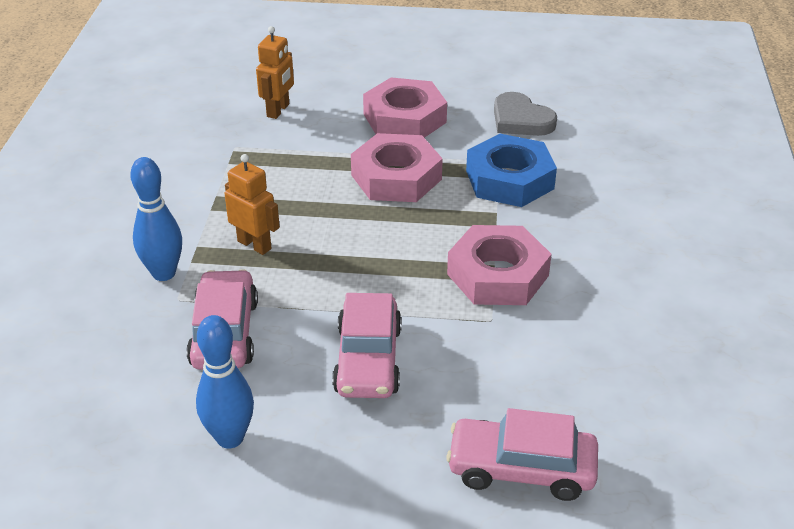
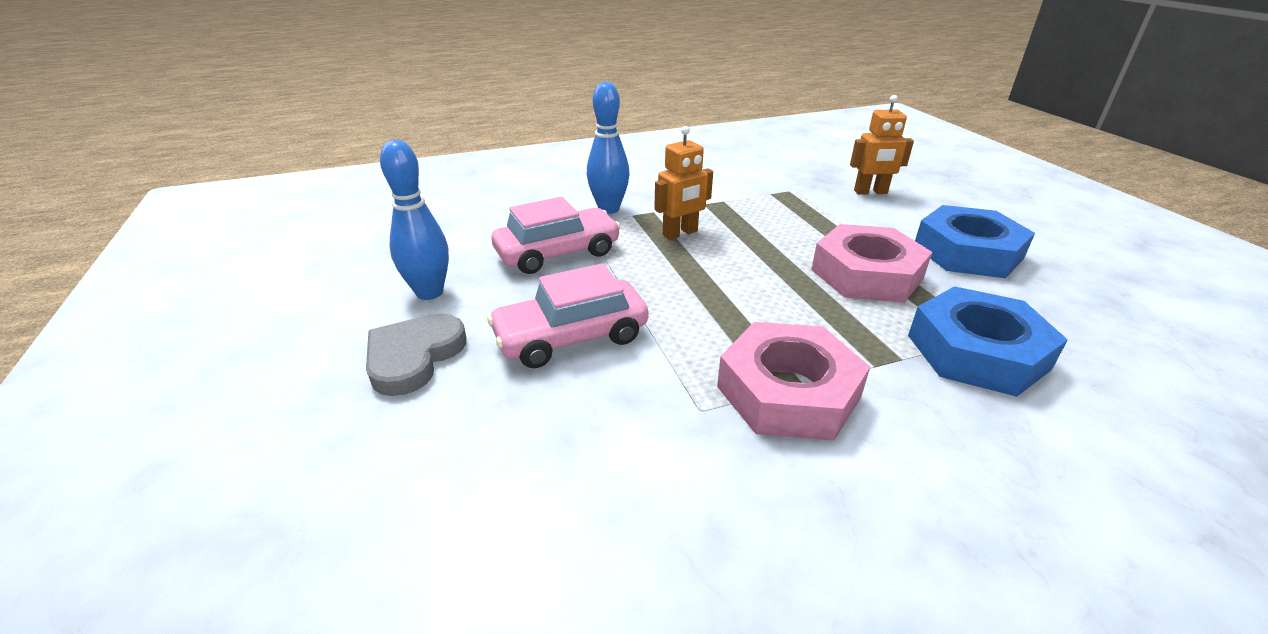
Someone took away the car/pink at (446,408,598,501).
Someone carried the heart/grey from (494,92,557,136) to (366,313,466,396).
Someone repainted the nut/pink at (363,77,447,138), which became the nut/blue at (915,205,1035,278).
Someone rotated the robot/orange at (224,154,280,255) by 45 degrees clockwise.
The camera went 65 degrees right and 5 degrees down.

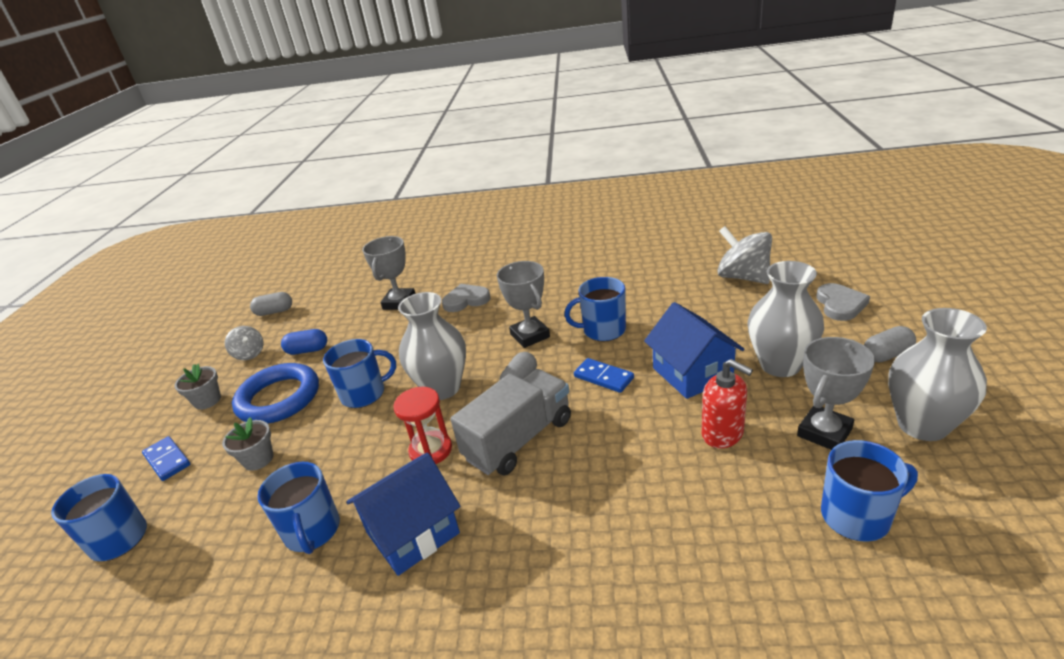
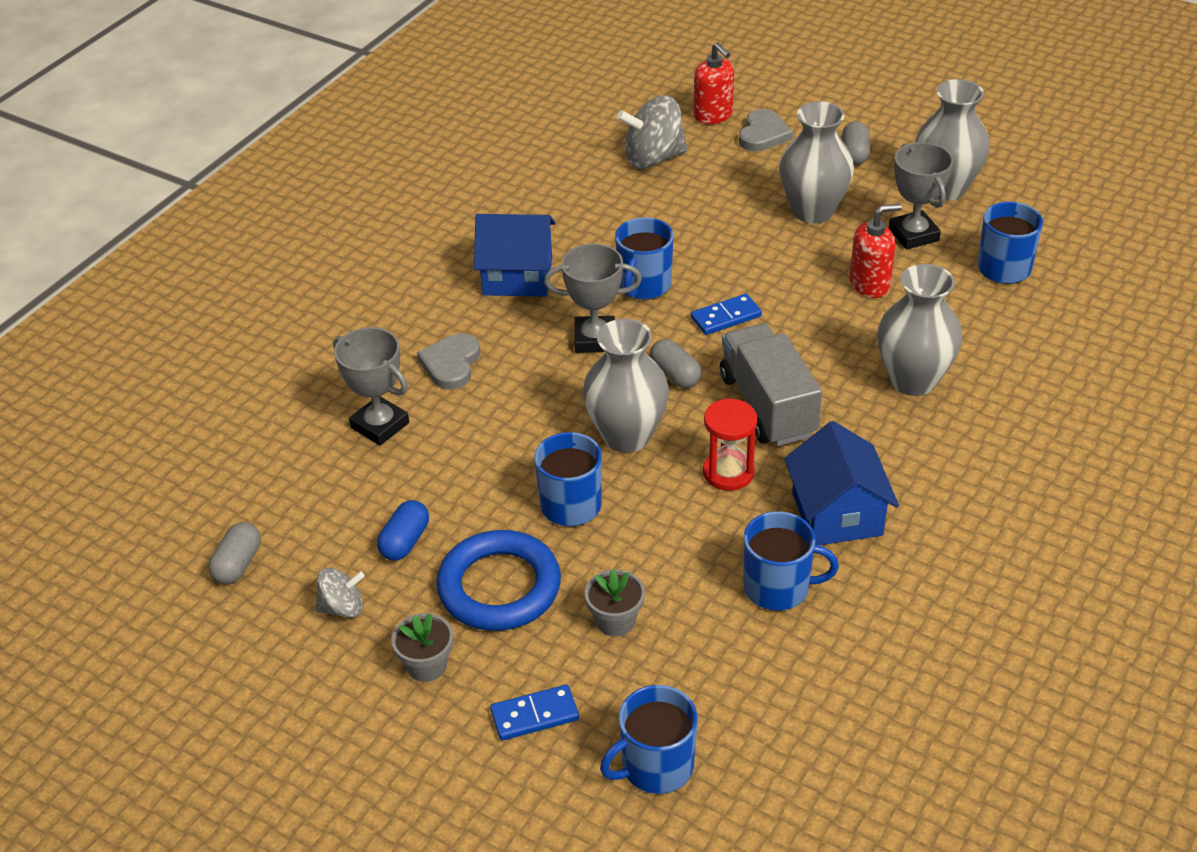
Someone put down the soap dispenser/red at (694,42,734,124).
Someone put down the vase/grey at (877,264,962,396).
Someone carried the house/blue from (644,302,745,399) to (474,214,555,297).
Someone rotated the heart/grey at (816,283,870,321) by 75 degrees clockwise.
The camera went 65 degrees left and 10 degrees up.

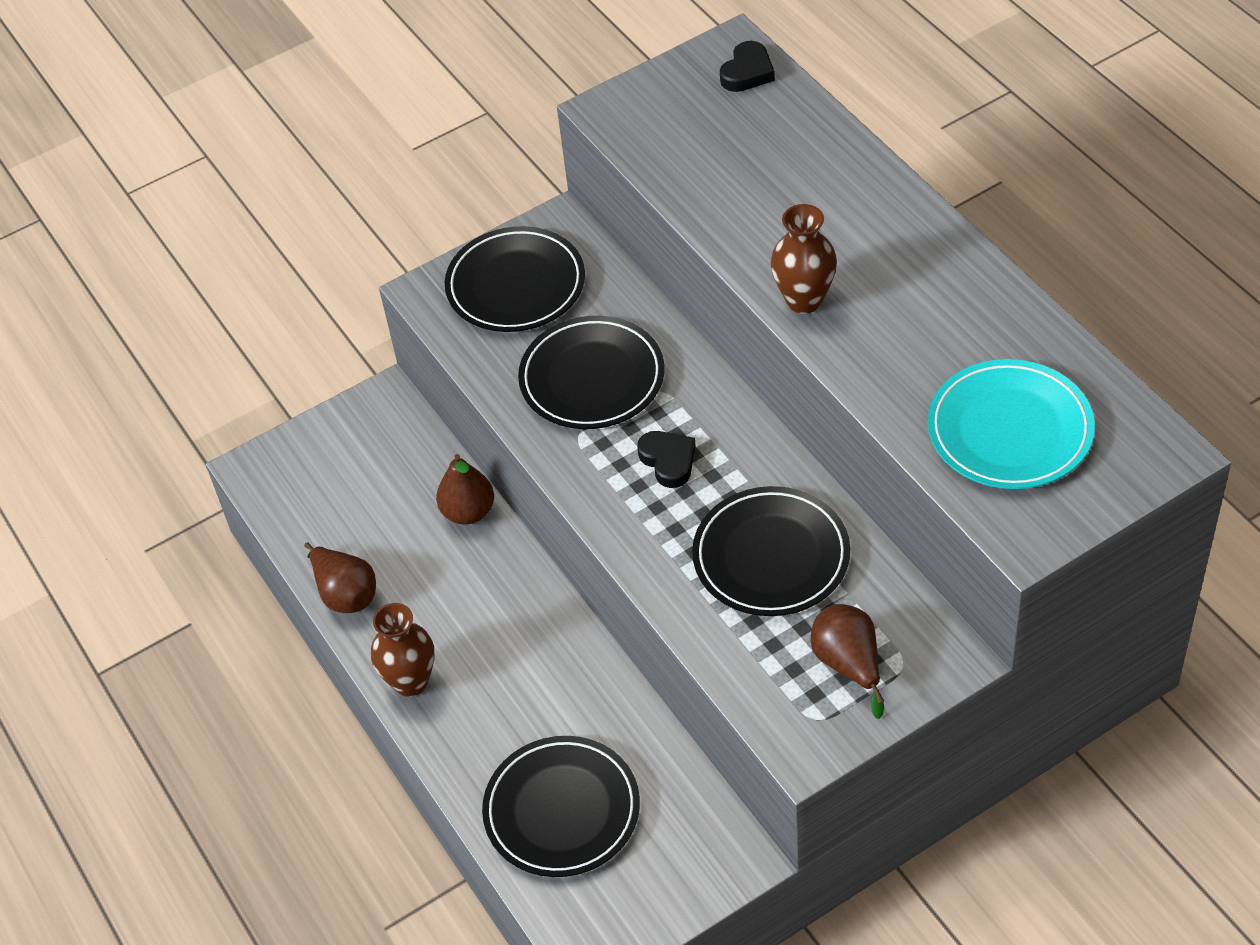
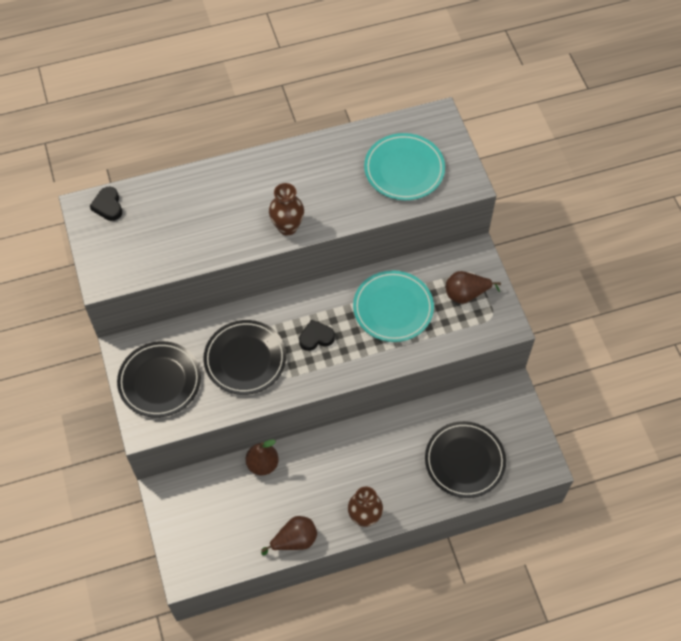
Someone repainted the plate/black at (692,486,850,616), which became the plate/turquoise at (353,270,434,342).
Someone rotated the heart/black at (720,41,775,92) by 150 degrees counterclockwise.
The camera went 80 degrees left and 10 degrees up.

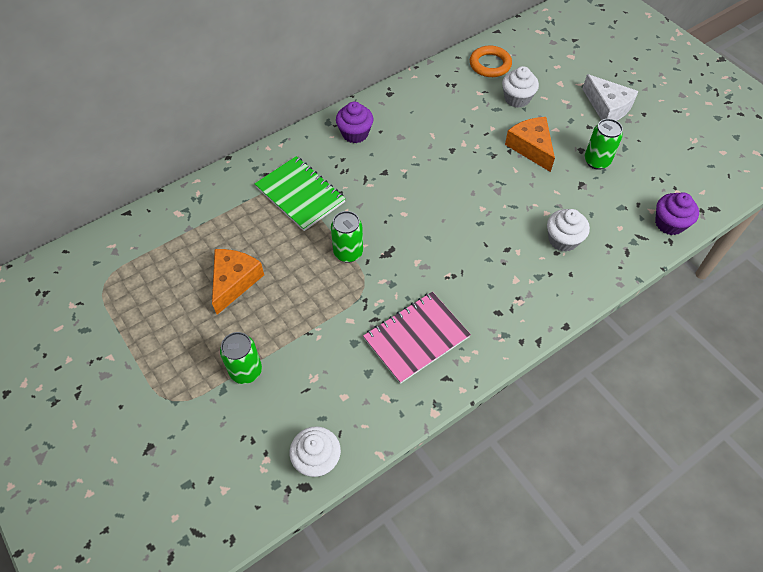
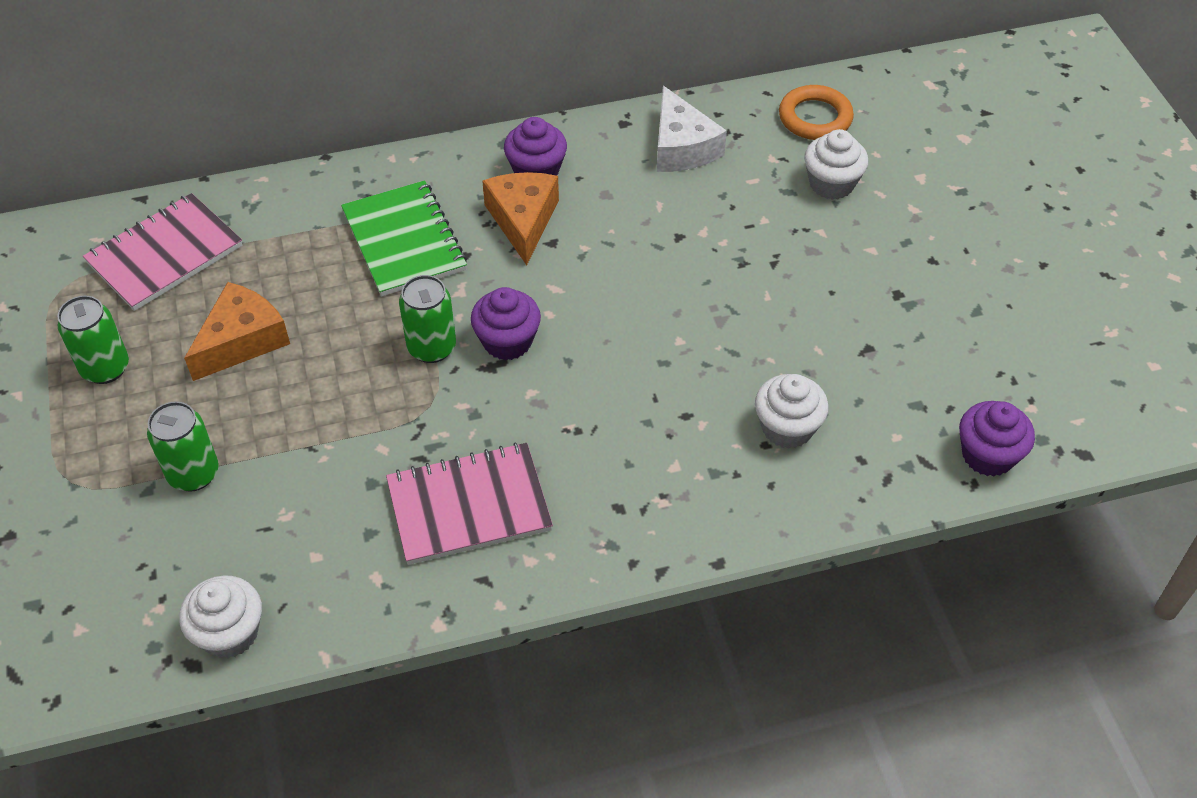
Someone put down the notebook/pink at (83,193,243,311).
Someone put down the cupcake/purple at (471,287,541,360).
Someone carried the cheese/orange from (505,117,555,172) to (482,172,559,265).
Someone carried the cheese/white from (582,74,638,121) to (657,86,727,172).
Someone carried the can/green from (584,119,623,170) to (57,296,129,384).
The camera went 20 degrees right and 5 degrees down.

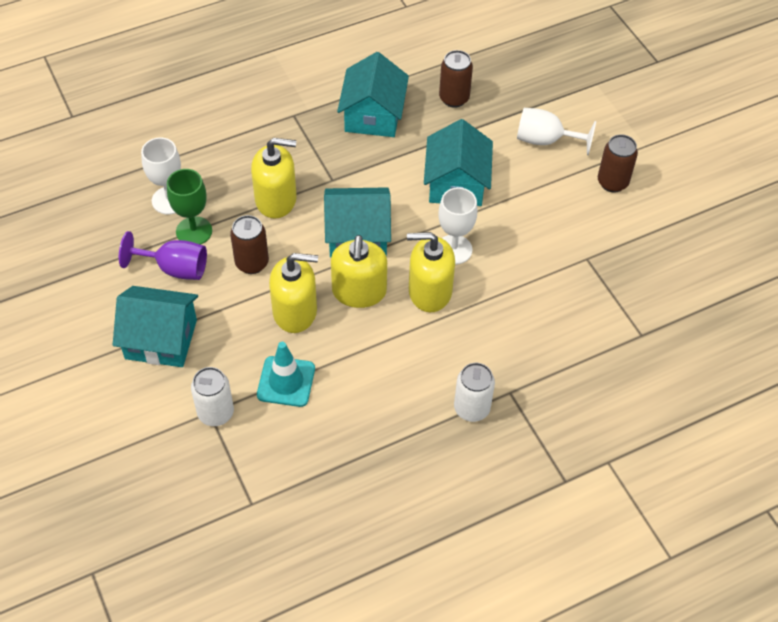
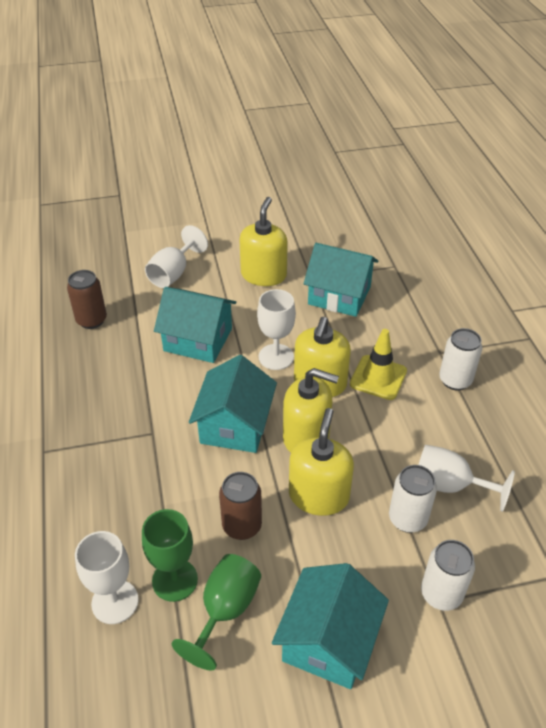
Someone took away the can/brown at (598,134,638,192).
Someone put down the traffic cone/yellow at (350,329,407,400).
Someone put down the goblet/white at (418,445,515,512).
Someone carried the soap dispenser/yellow from (251,138,297,219) to (239,197,288,286).
Someone carried the house/turquoise from (337,52,409,137) to (304,243,378,317).
Someone swapped the traffic cone/turquoise at (257,342,315,407) for the can/white at (389,465,437,533).
Someone repainted the goblet/purple at (119,231,207,280), which became the goblet/green at (172,554,261,671).
The camera went 75 degrees left and 10 degrees down.

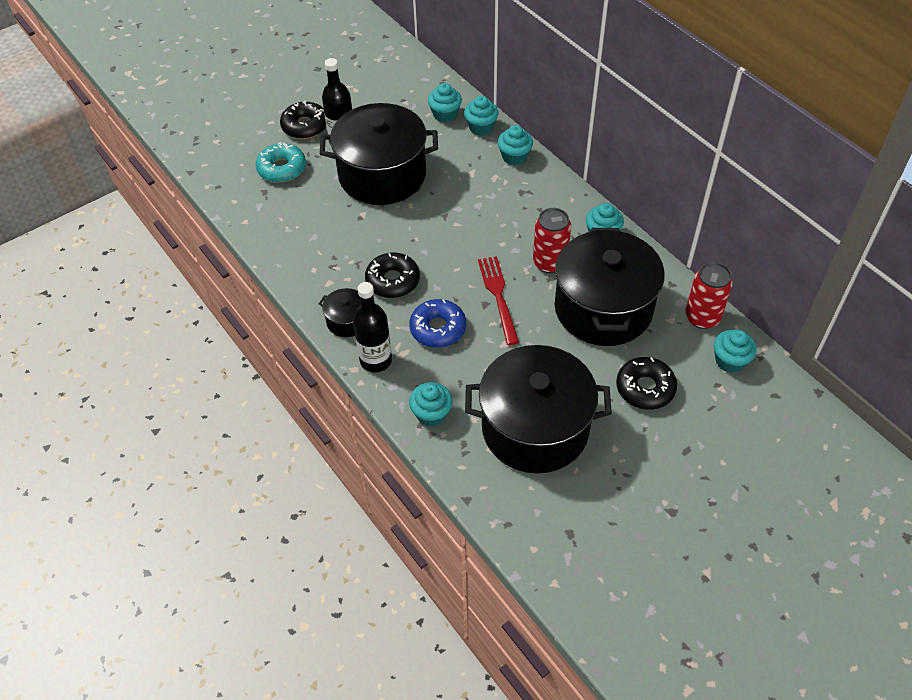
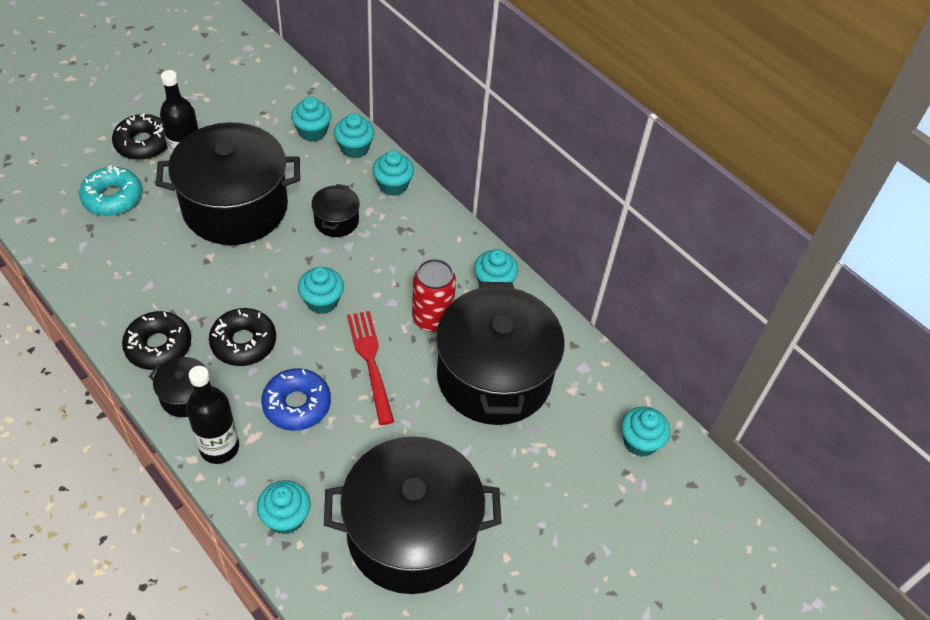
Someone took away the can/red at (685,262,733,329).
Someone put down the cupcake/turquoise at (298,267,344,314).
Someone put down the pot/black at (311,184,360,237).
Someone carried the donut/black from (616,357,677,410) to (122,311,191,370).
The camera went 10 degrees left and 0 degrees up.

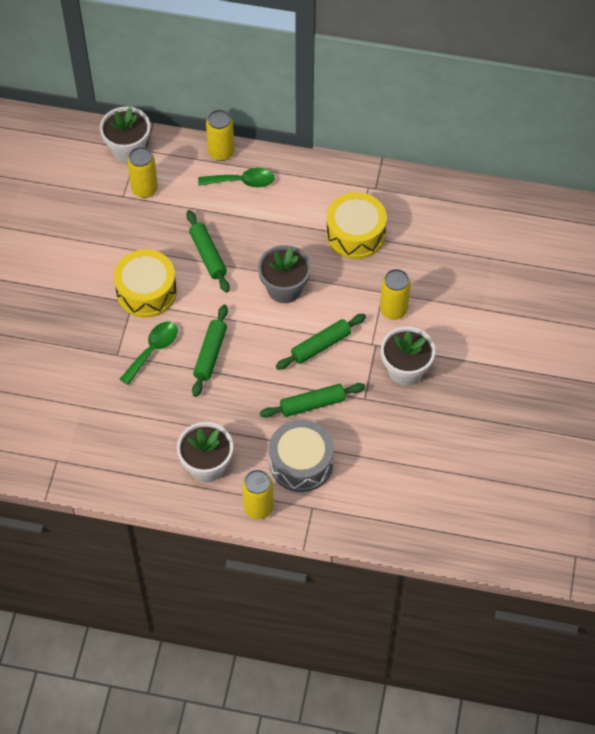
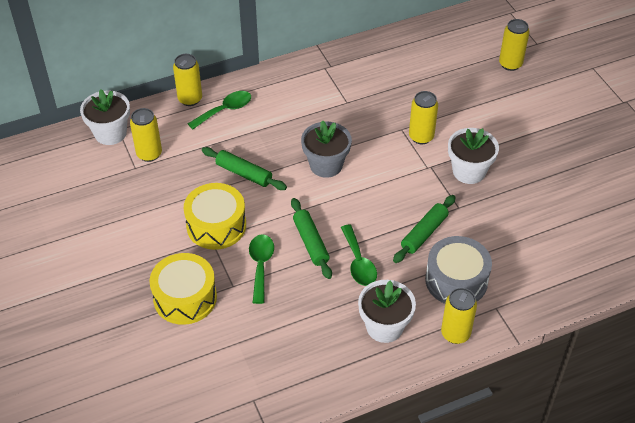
Someone took away the rolling pin/green at (276,314,366,370).
Someone put down the spoon/green at (341,225,377,286).
Someone put down the can/yellow at (499,19,529,71).
Someone carried the drum/yellow from (326,192,387,259) to (149,253,217,325).
The camera went 35 degrees left and 10 degrees down.

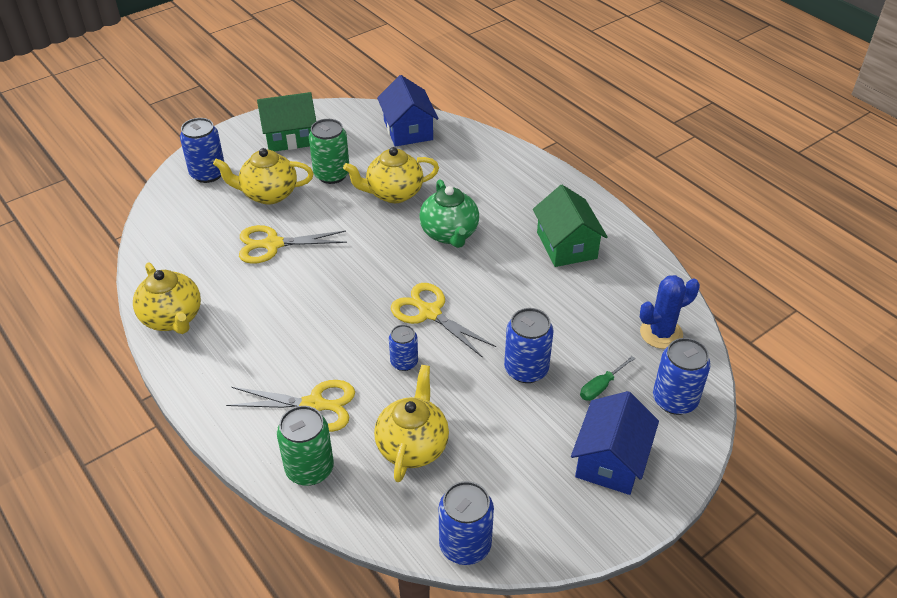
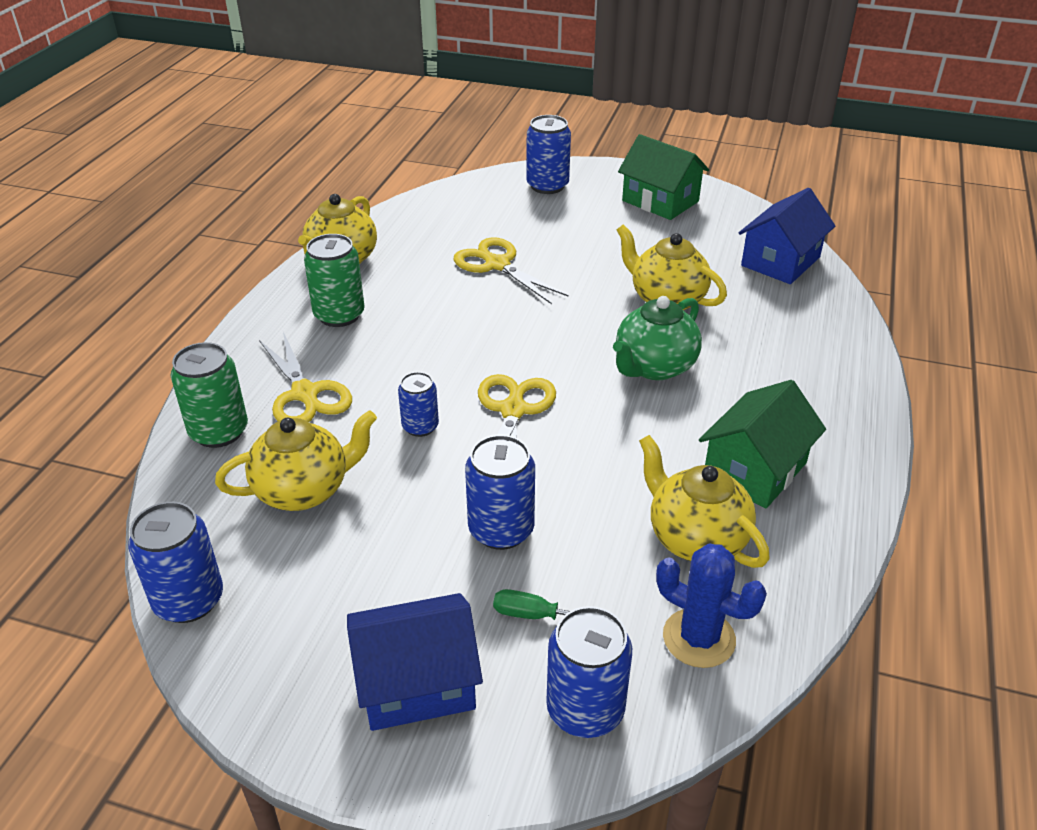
Someone carried the teapot/yellow from (213,148,314,205) to (639,435,769,568).
Someone carried the can/green from (309,119,349,184) to (304,234,365,327).
The camera went 55 degrees right and 5 degrees down.

